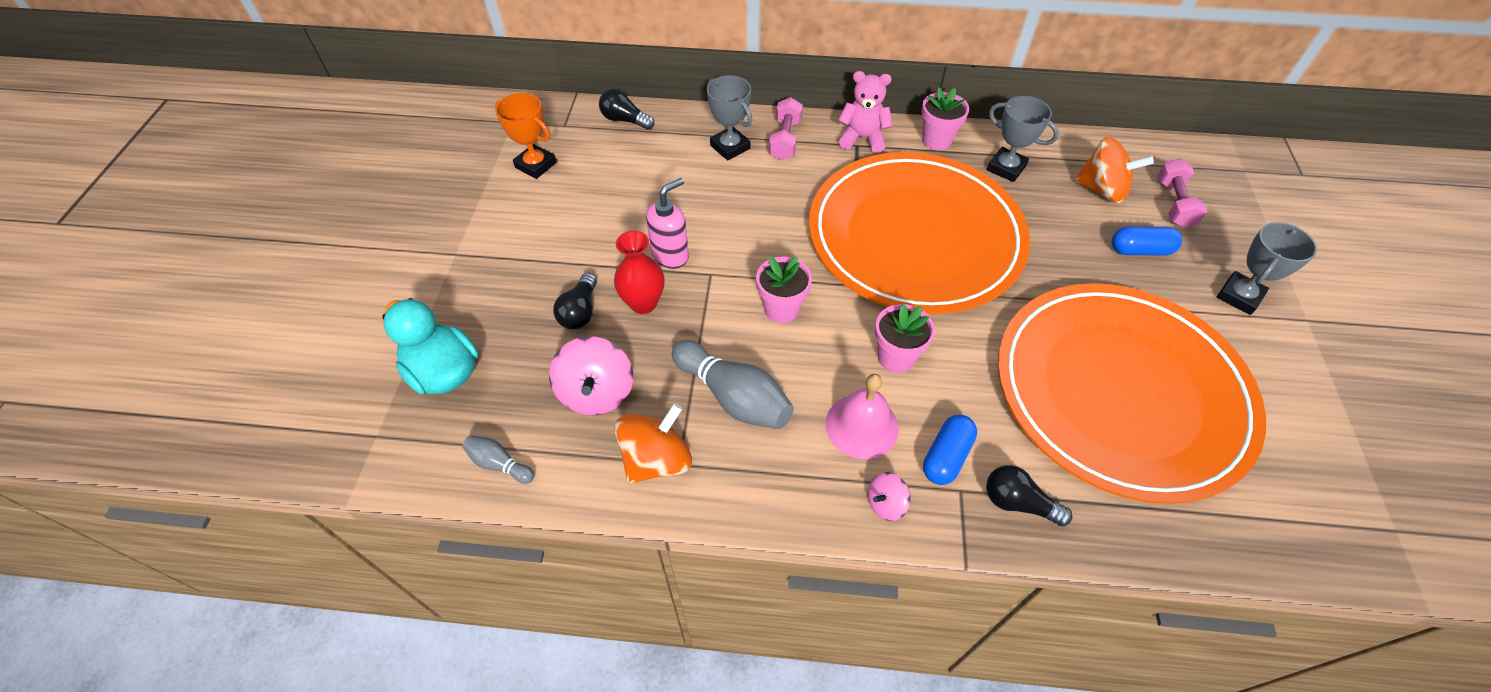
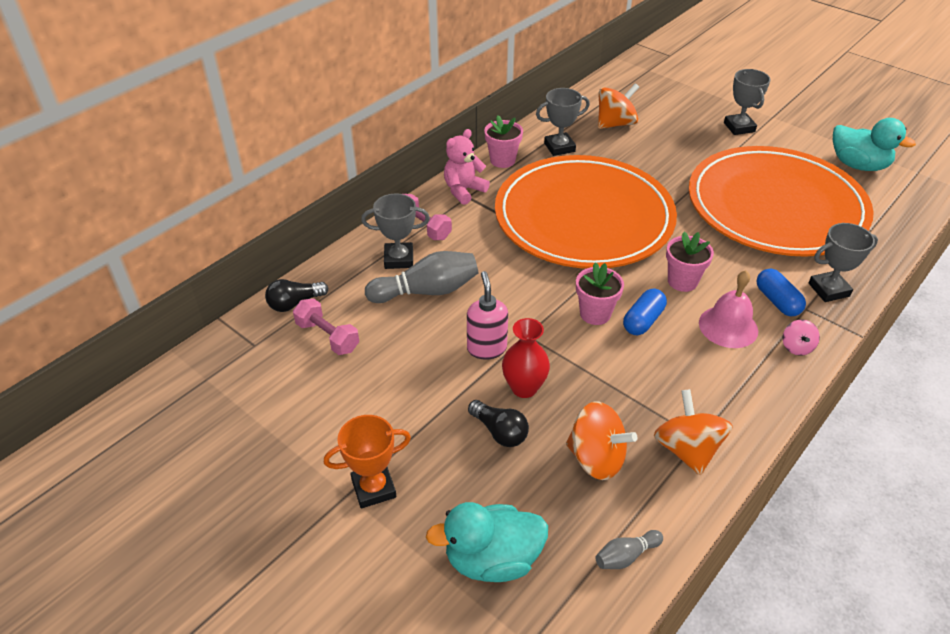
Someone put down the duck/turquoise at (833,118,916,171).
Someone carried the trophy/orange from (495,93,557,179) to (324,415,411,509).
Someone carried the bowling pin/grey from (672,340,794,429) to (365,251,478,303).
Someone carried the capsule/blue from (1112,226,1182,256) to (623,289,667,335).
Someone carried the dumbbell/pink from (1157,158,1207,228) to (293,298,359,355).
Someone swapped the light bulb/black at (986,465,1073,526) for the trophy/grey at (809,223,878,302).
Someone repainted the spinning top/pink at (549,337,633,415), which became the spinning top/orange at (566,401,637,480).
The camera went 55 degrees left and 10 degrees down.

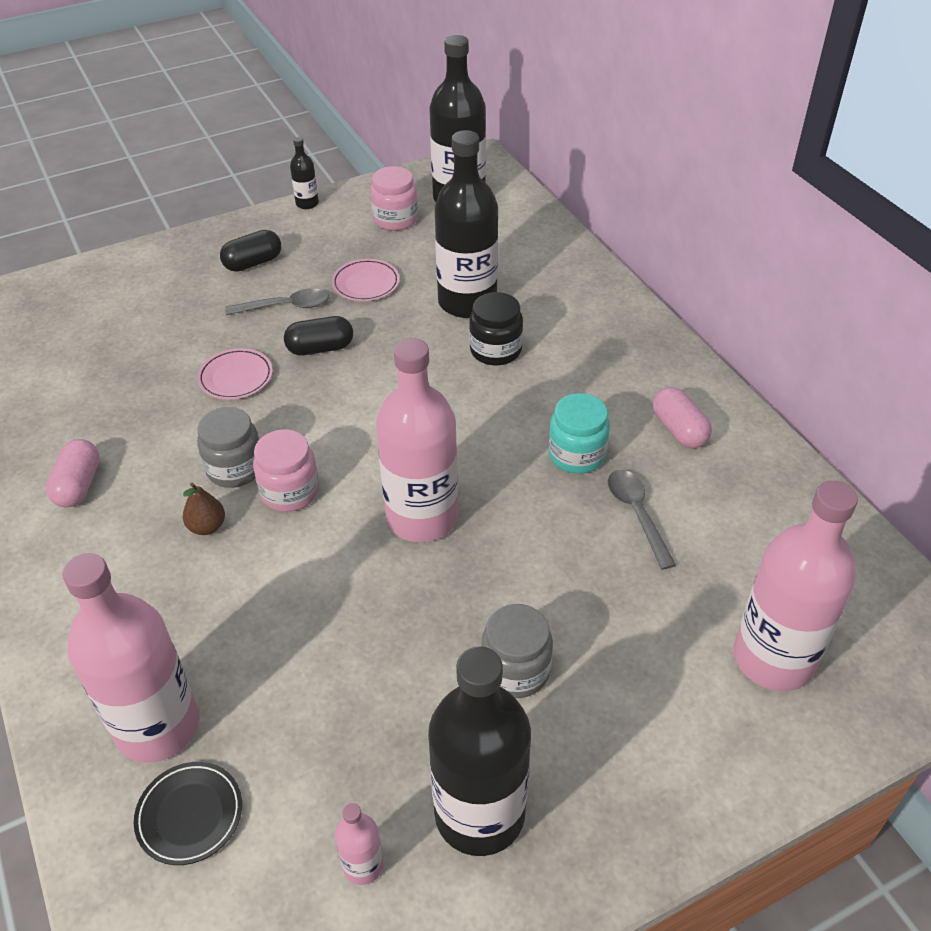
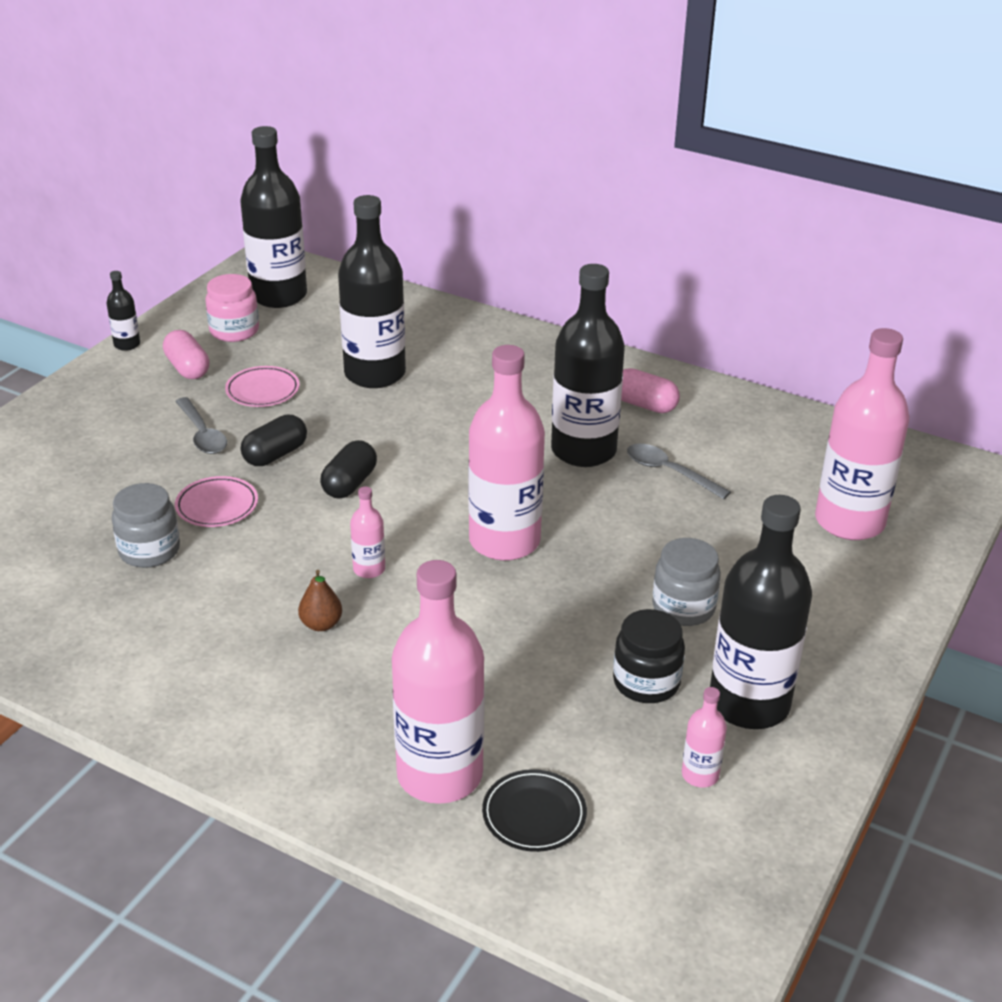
Someone carried the capsule/pink from (46,439,100,507) to (163,330,209,379).
Someone carried the jar/grey from (197,407,260,488) to (112,483,180,568).
Someone carried the capsule/black from (220,230,281,272) to (320,440,377,499).
Someone carried the jar/black from (469,292,523,366) to (613,609,685,703).
Someone swapped the jar/pink at (253,430,319,512) for the bottle/pink at (350,487,385,578).
Someone swapped the jar/turquoise at (548,393,610,474) for the bottle/black at (551,264,625,467).
Someone rotated the spoon/grey at (225,288,329,315) by 105 degrees clockwise.
The camera went 35 degrees left and 10 degrees down.

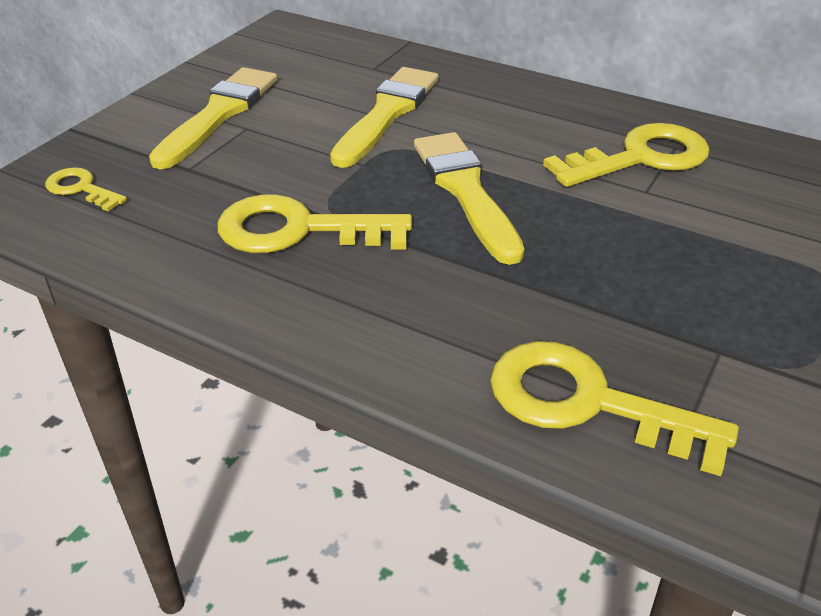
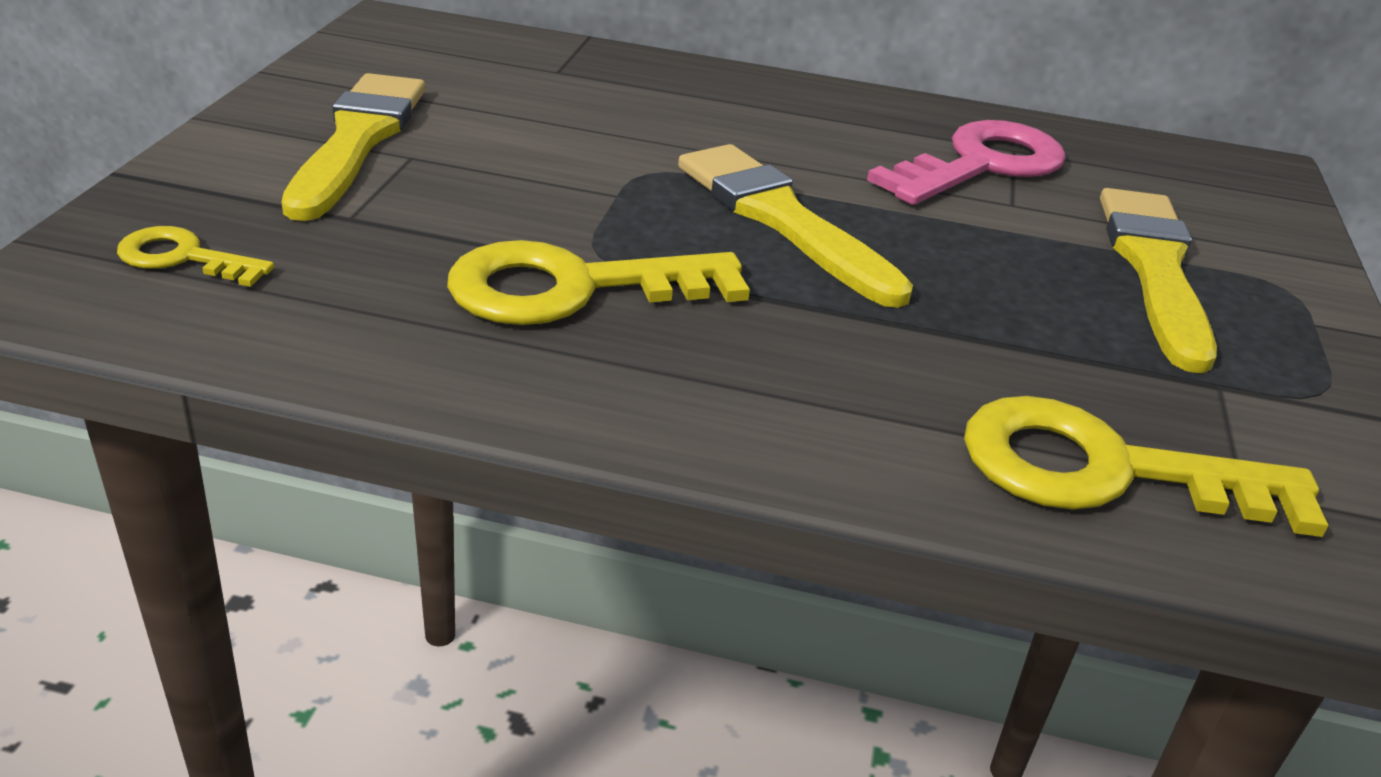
Someone carried the brush/yellow from (330,67,438,168) to (1100,188,1217,374).
Someone repainted the key/yellow at (543,123,710,187), which became the key/pink at (867,120,1066,205).
The camera went 20 degrees left and 5 degrees down.

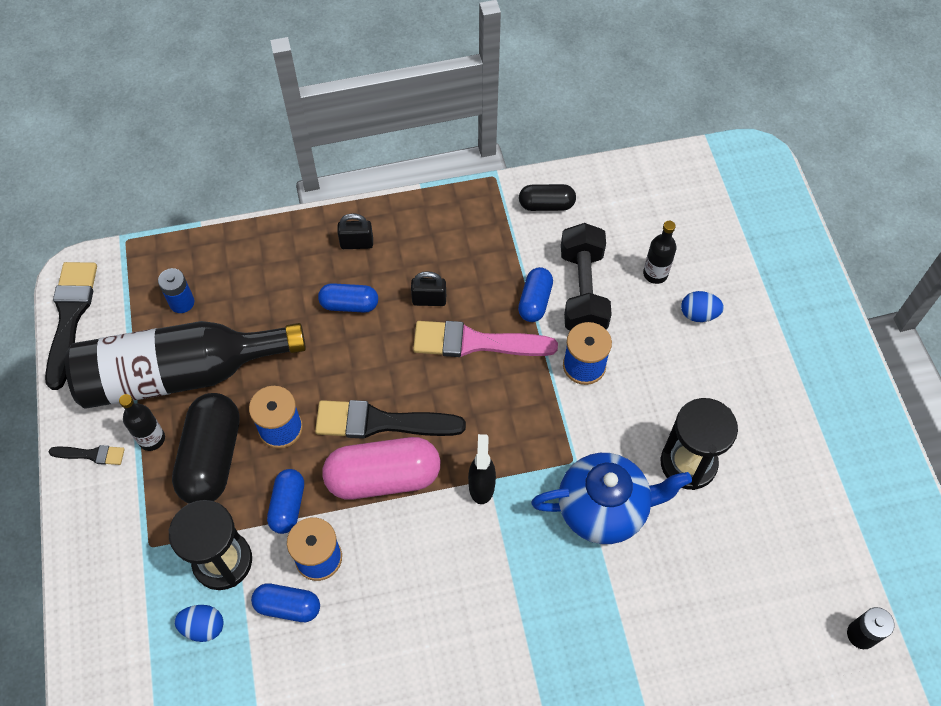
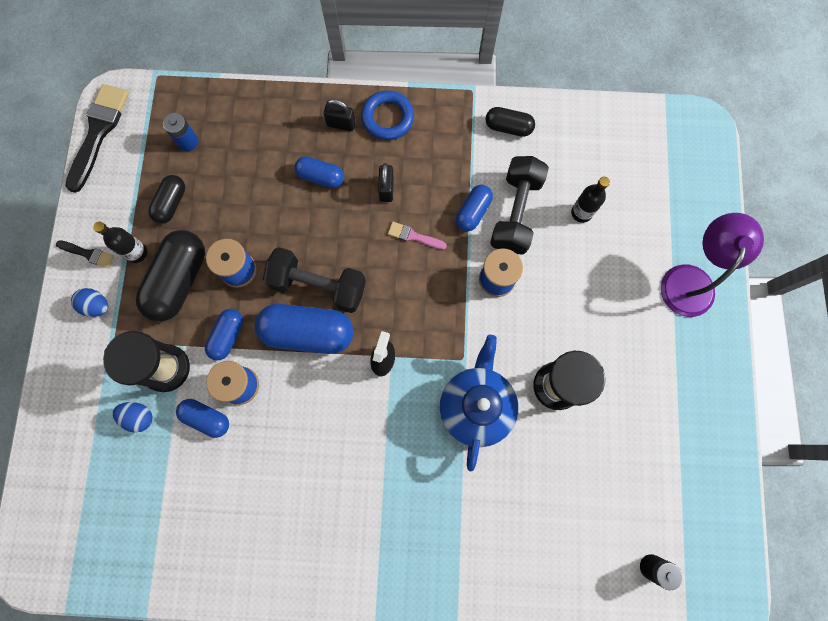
Someone put down the ring/blue at (361,90,414,140).
Someone put down the lamp/purple at (661,213,764,317).
Someone carried the egg/blue from (681,291,724,322) to (71,288,108,317).
Someone swapped the bottle/black at (65,321,306,409) for the capsule/black at (148,175,185,224).
Someone swapped the brush/black at (315,400,466,439) for the dumbbell/black at (263,247,366,313).
Someone repainted the capsule/pink at (322,437,440,500), which became the capsule/blue at (255,304,353,354).
Someone rotated the padlock/black at (411,271,446,306) by 75 degrees clockwise.
Someone rotated the teapot/blue at (531,453,692,544) by 90 degrees counterclockwise.
Someone scaled the brush/pink at (413,321,558,357) by 0.49.
The camera went 15 degrees right and 15 degrees up.

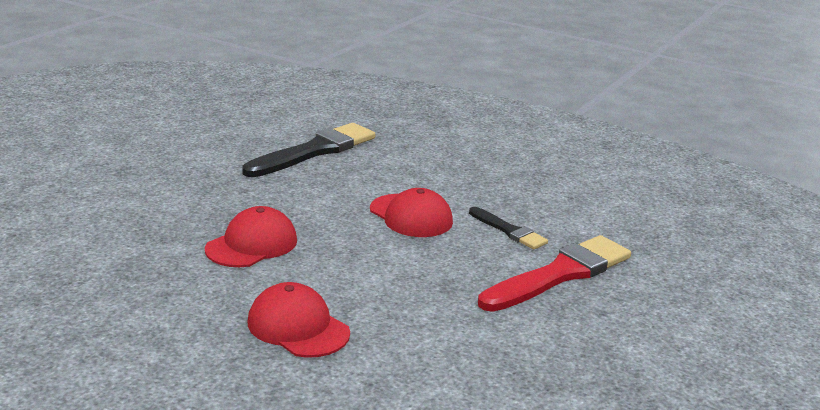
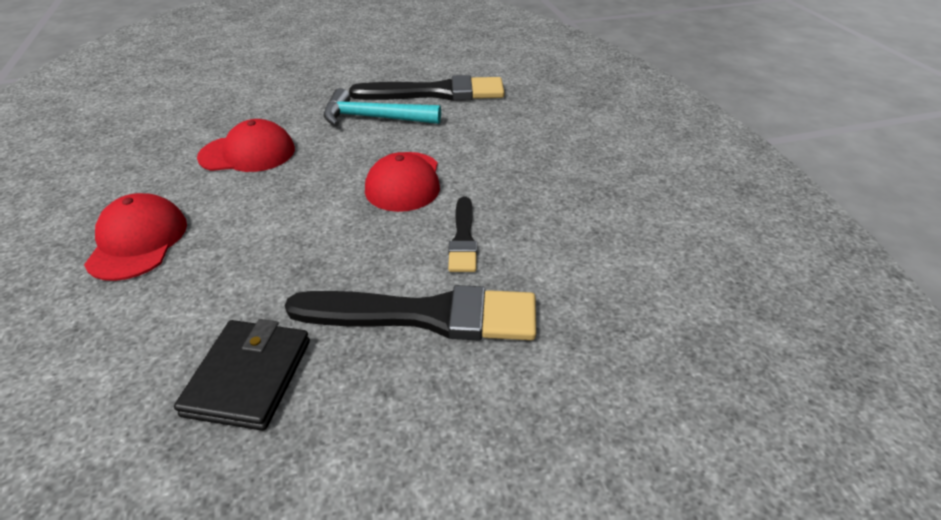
Someone put down the wallet/black at (174,319,310,431).
Someone put down the hammer/turquoise at (324,88,441,126).
Someone repainted the brush/red at (478,235,631,312), which became the brush/black at (285,285,536,340).
The camera went 45 degrees right and 15 degrees up.

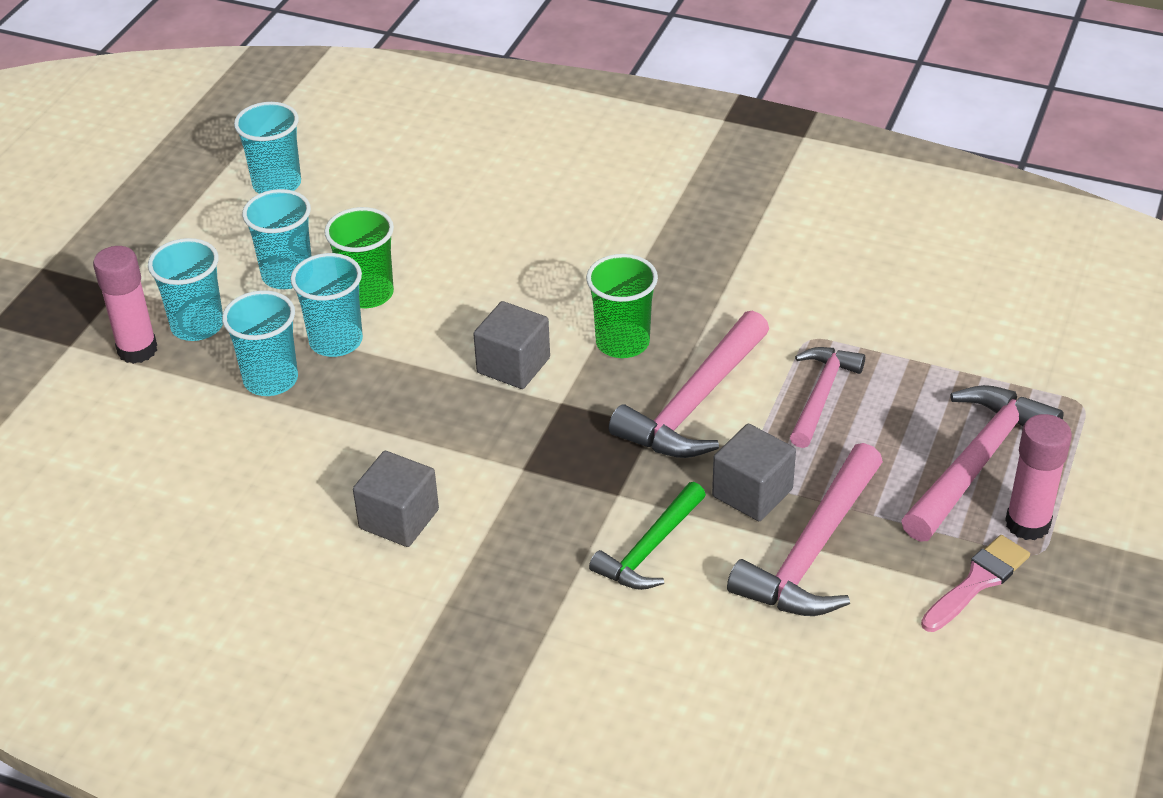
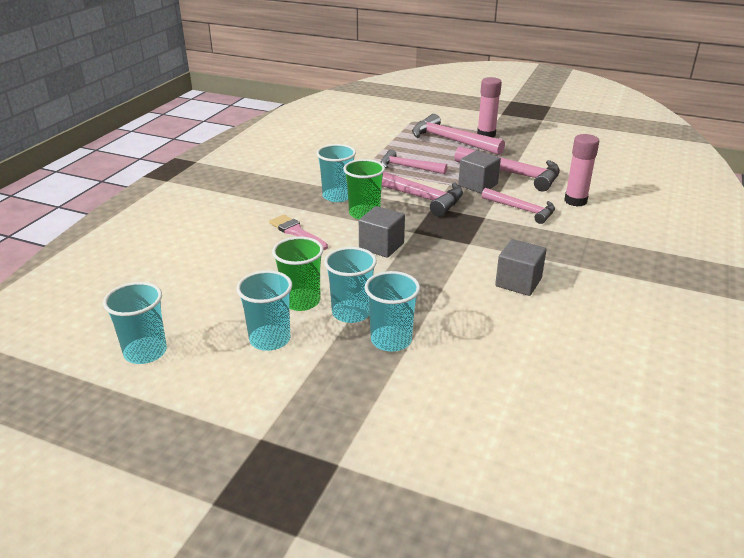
Someone carried the glue stick/pink from (93,246,157,364) to (564,134,599,207).
Someone carried the cup/turquoise from (148,238,223,341) to (316,144,356,202).
Someone carried the brush/pink from (921,535,1030,632) to (269,215,328,250).
Someone repainted the hammer/green at (589,482,706,590), which became the hammer/pink at (482,188,555,224).
The camera went 90 degrees left and 10 degrees down.

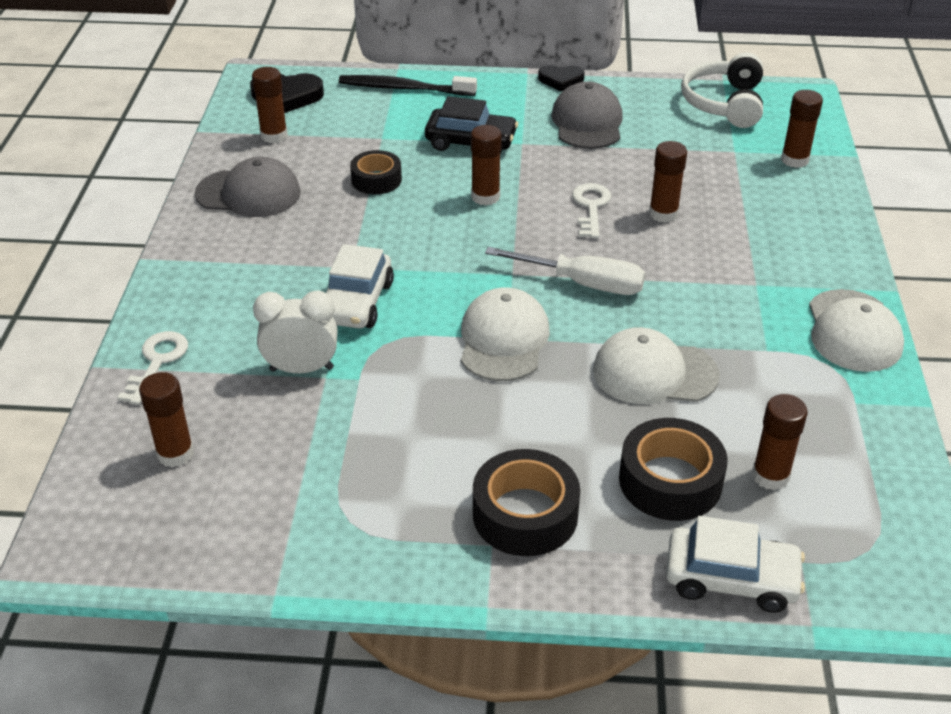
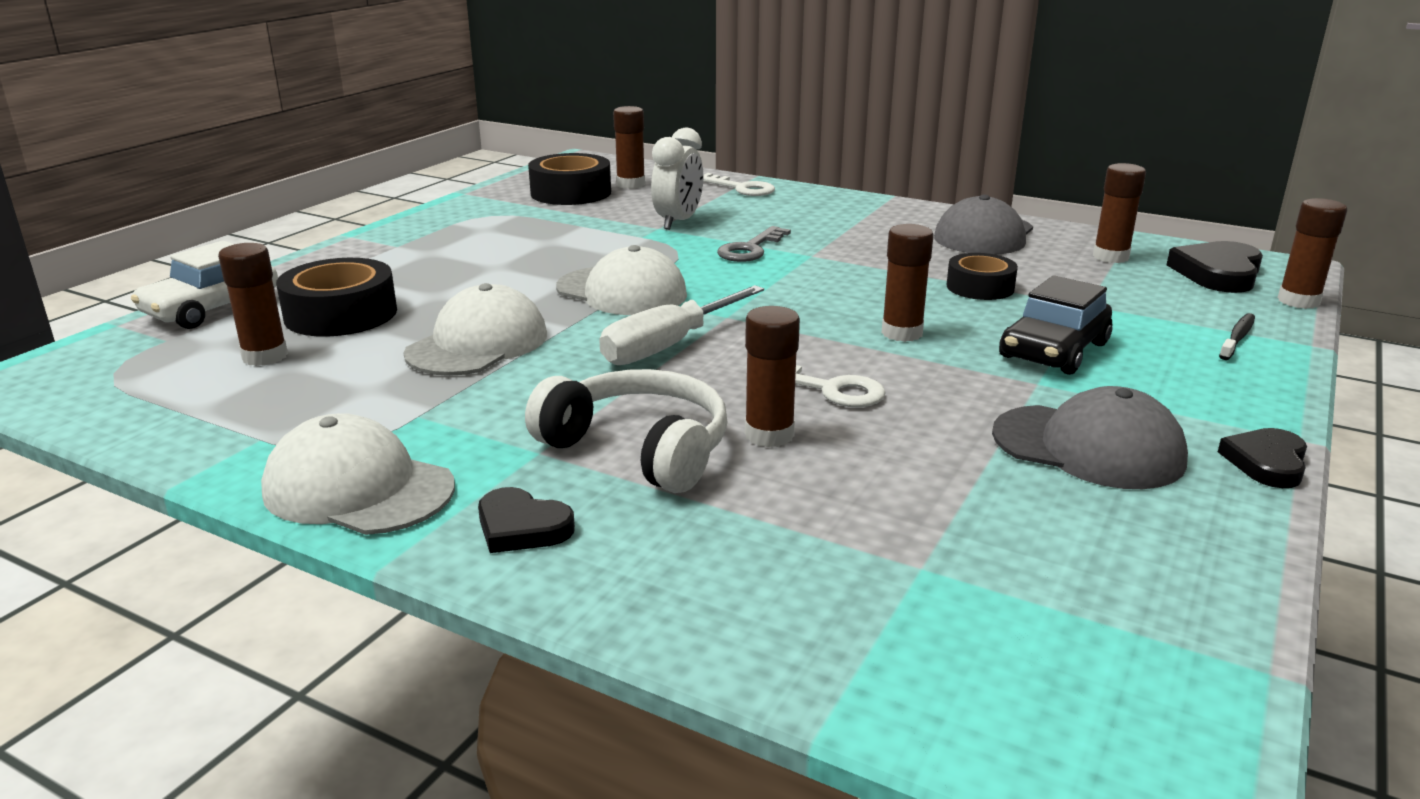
Someone put down the heart/black at (478,487,575,553).
Someone carried the tape/black from (473,449,580,556) to (528,153,611,205).
Someone carried the headphones/white from (681,52,763,128) to (525,369,727,493).
Someone carried the glue stick/brown from (781,90,823,168) to (1278,198,1347,309).
Someone swapped the car/white at (326,244,394,328) for the key/grey at (717,226,791,262).
Someone scaled the toothbrush/black at (339,75,477,96) by 0.54.
The camera went 115 degrees right and 15 degrees down.

